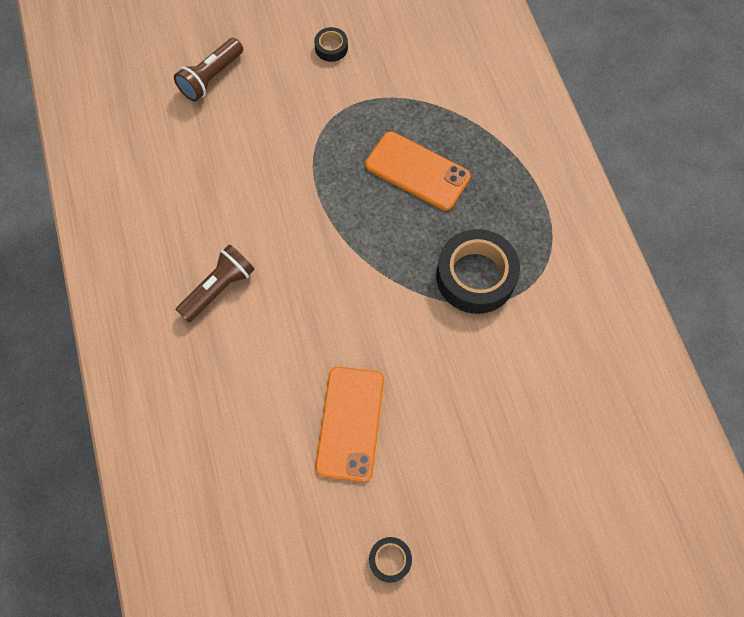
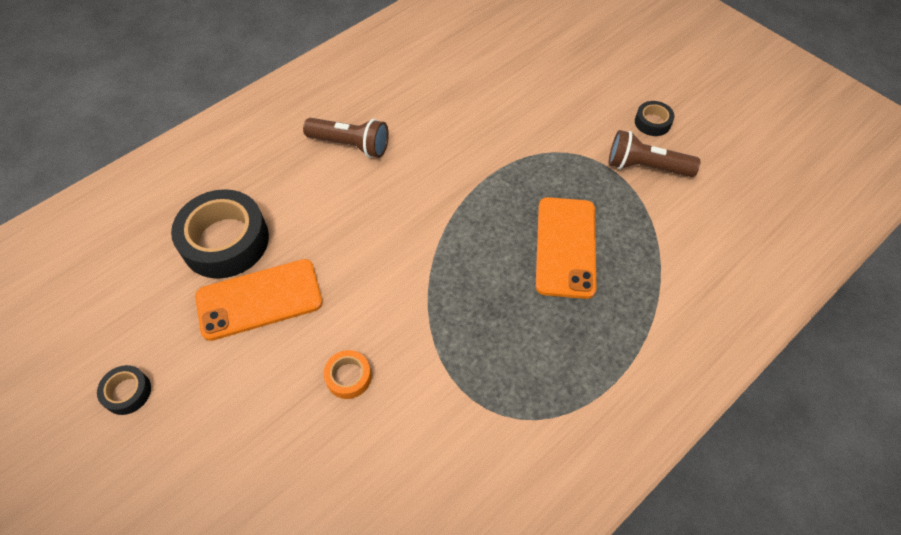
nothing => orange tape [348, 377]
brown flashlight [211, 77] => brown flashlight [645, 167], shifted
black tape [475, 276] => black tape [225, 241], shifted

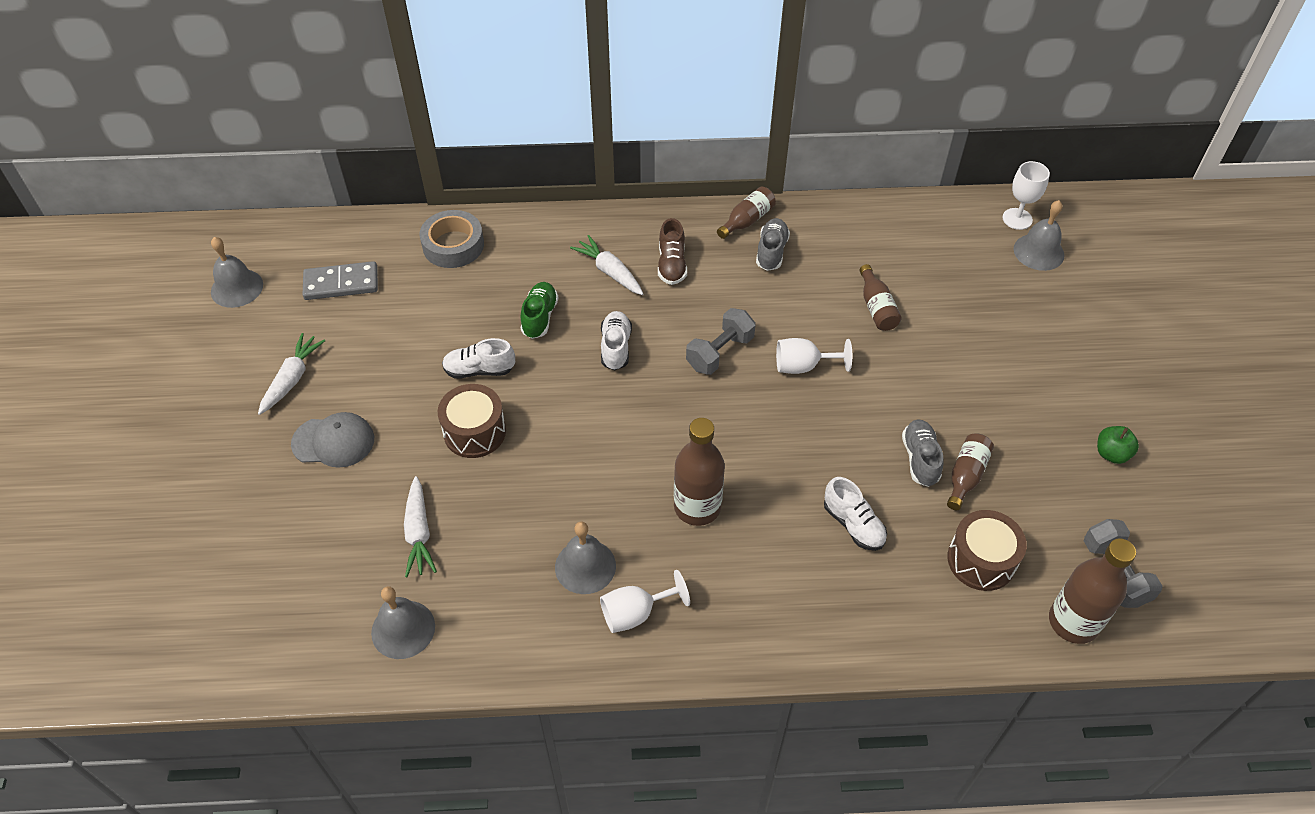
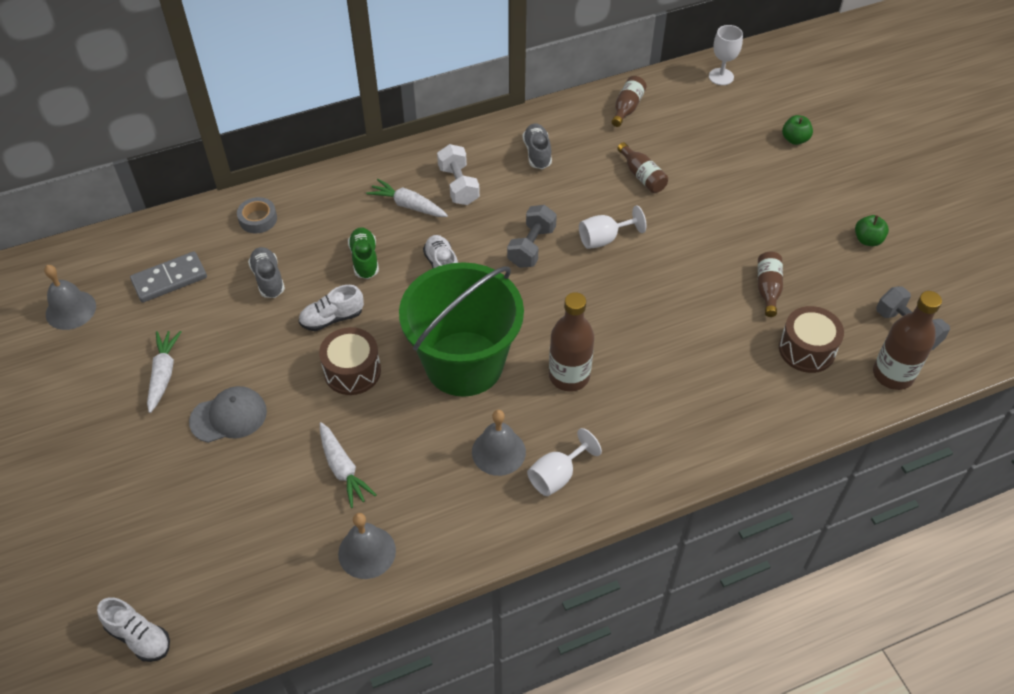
grey bell [1038, 252] => nothing
nothing => green bucket [464, 363]
nothing => green apple [794, 139]
brown bottle [747, 220] => brown bottle [627, 108], shifted
white shoe [853, 524] => white shoe [139, 637], shifted
grey shoe [920, 459] => grey shoe [268, 279], shifted
brown shoe [672, 265] => white dumbbell [458, 185]
grey tape [453, 245] => grey tape [258, 219], x0.66

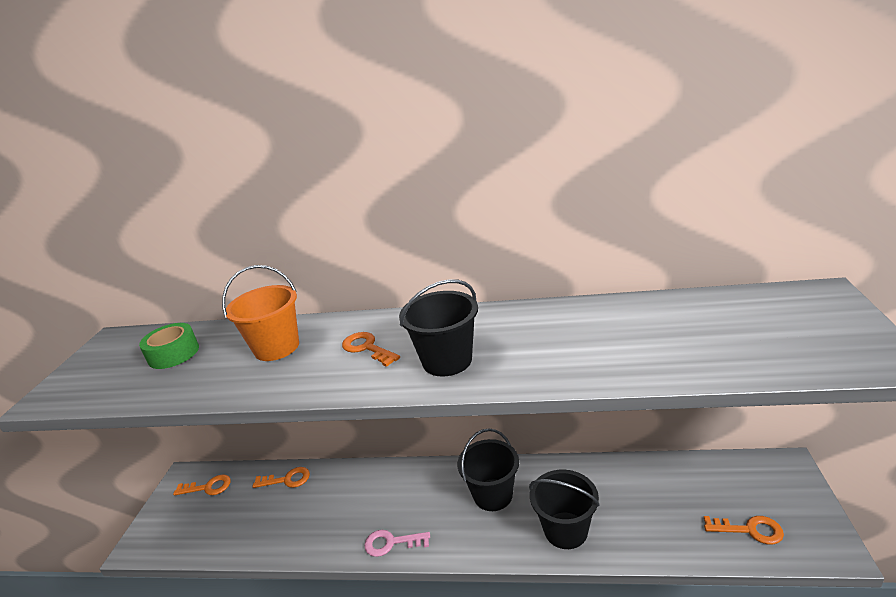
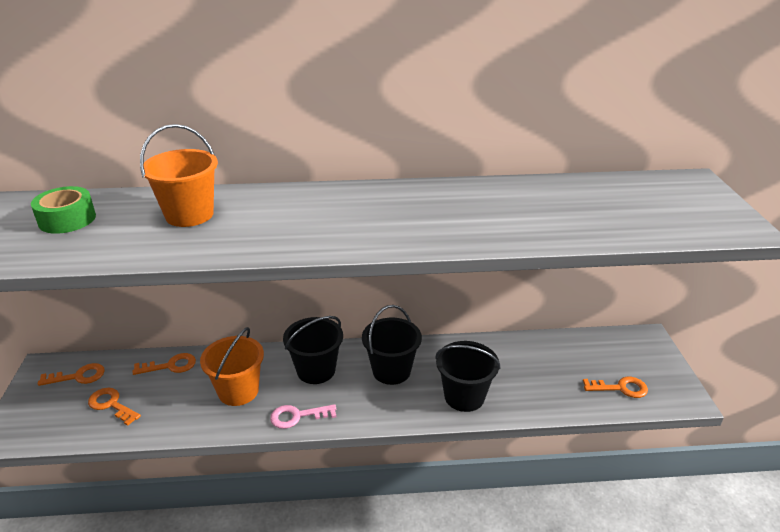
nothing => orange bucket [238, 391]
orange key [367, 348] => orange key [111, 405], shifted
black bucket [447, 360] => black bucket [316, 370], shifted

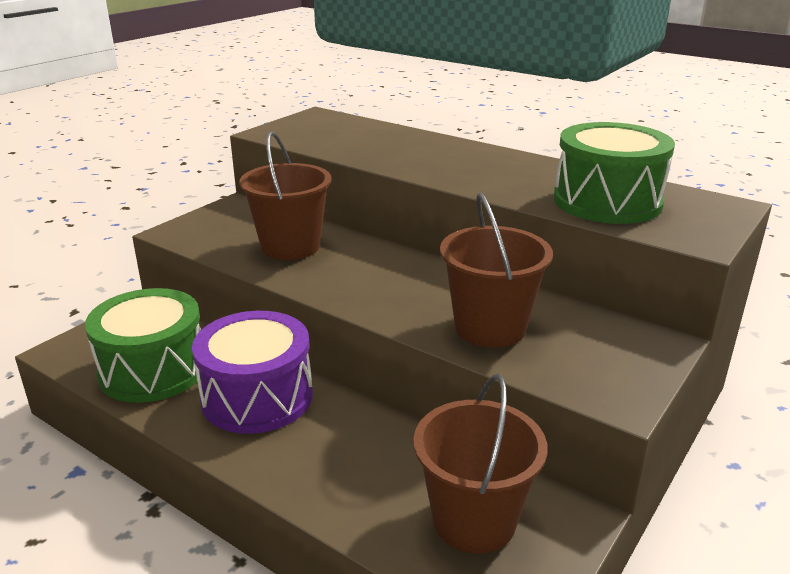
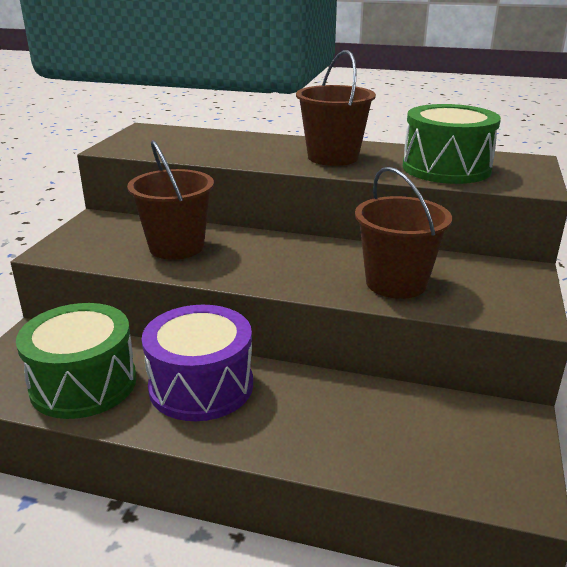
brown bucket [474, 520] => brown bucket [333, 157], shifted

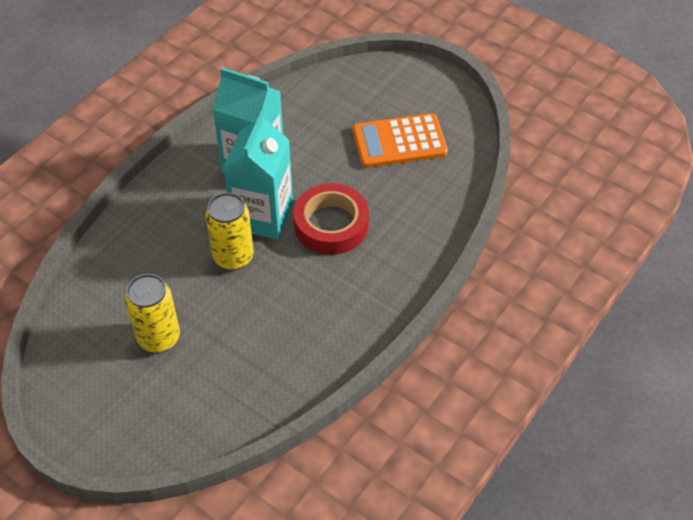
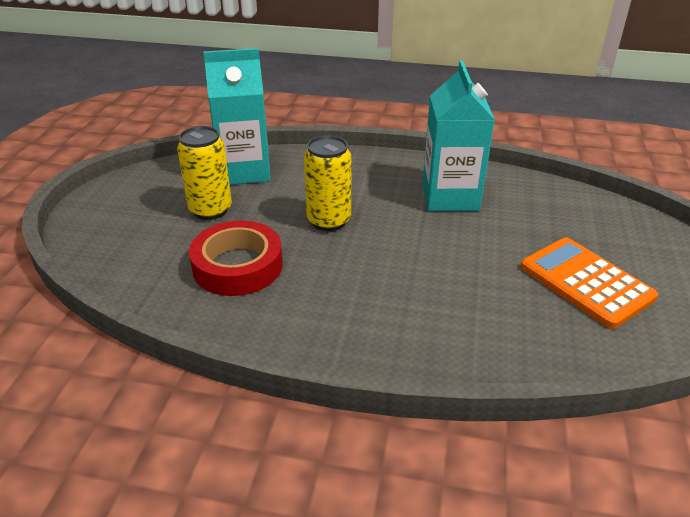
turquoise carton [263, 216] => turquoise carton [244, 171], shifted
red tape [331, 224] => red tape [237, 266], shifted

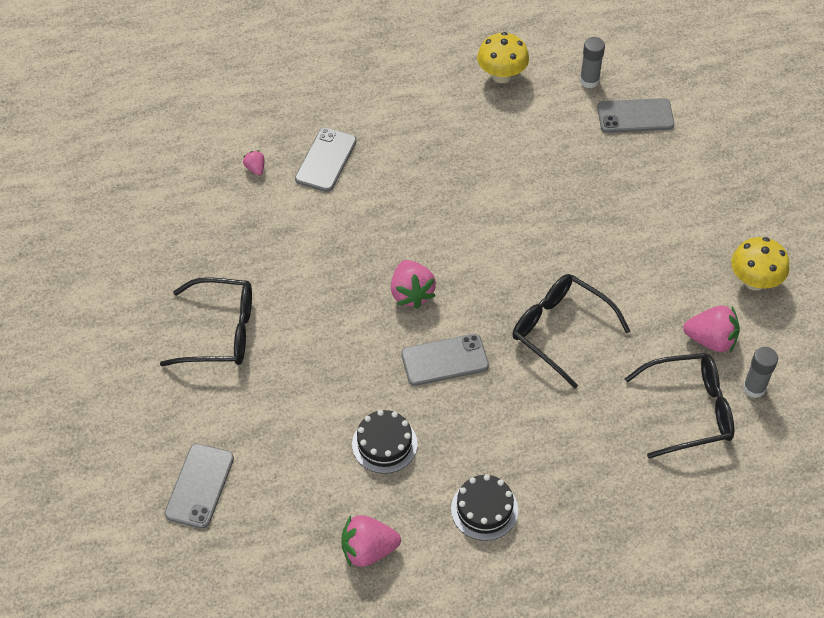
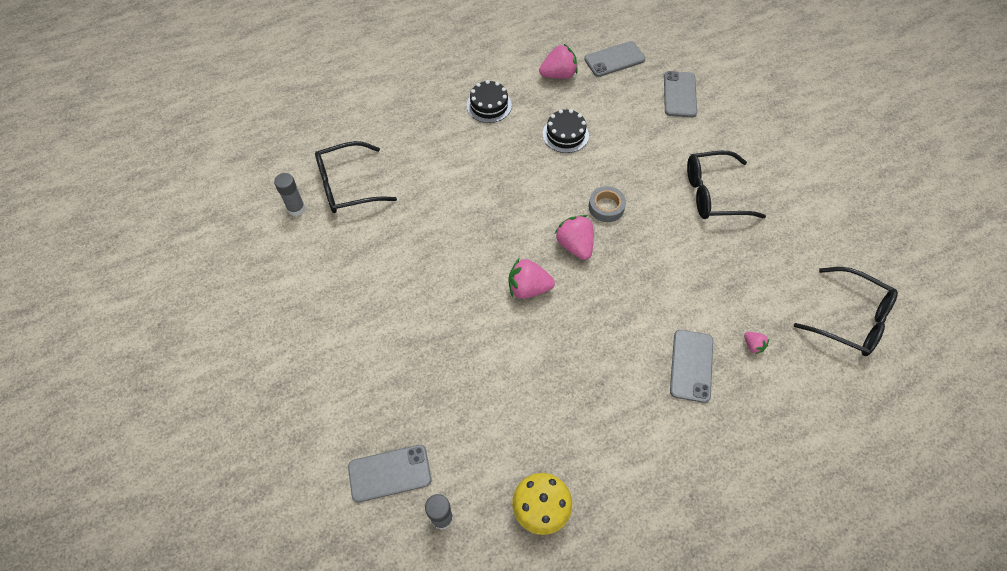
yellow mushroom [754, 281] => nothing
nothing => grey tape [606, 207]
grey phone [444, 360] => grey phone [614, 59], shifted
black glasses [560, 330] => black glasses [850, 319], shifted
pink strawberry [711, 340] => pink strawberry [528, 288], shifted

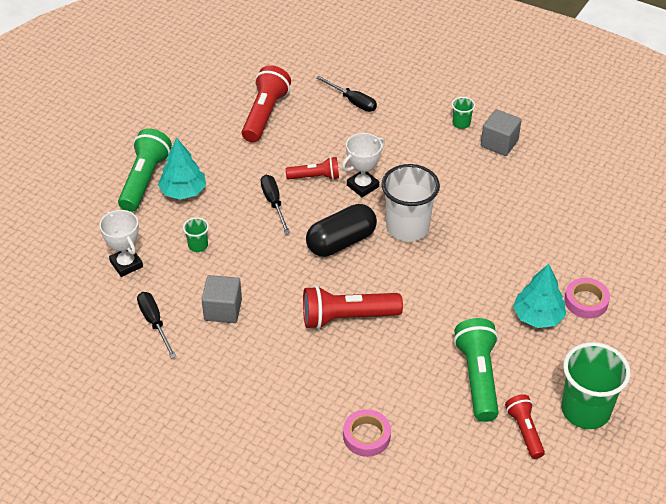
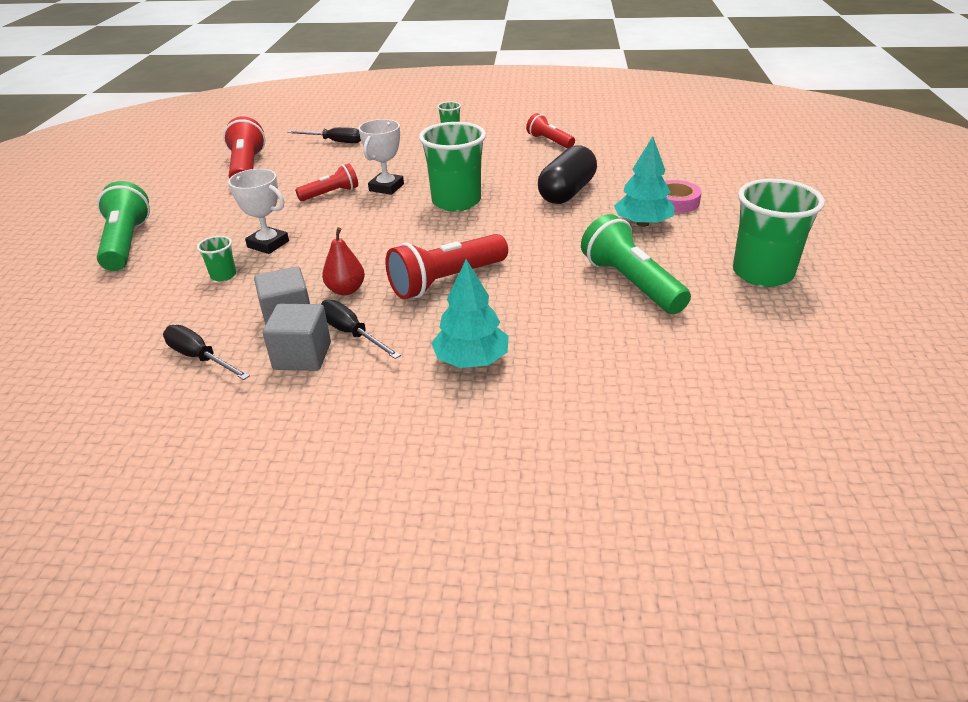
pink tape [366, 436] => nothing
nothing => red pear [346, 290]
white trophy [126, 264] => white trophy [268, 244], shifted
turquoise tree [183, 191] => turquoise tree [471, 360], shifted
black screwdriver [274, 203] => black screwdriver [352, 333], shifted
black capsule [341, 242] => black capsule [567, 192], shifted
grey cube [499, 143] => grey cube [302, 356], shifted
red flashlight [524, 431] => red flashlight [549, 141], shifted
white cup [407, 228] => green cup [456, 202]

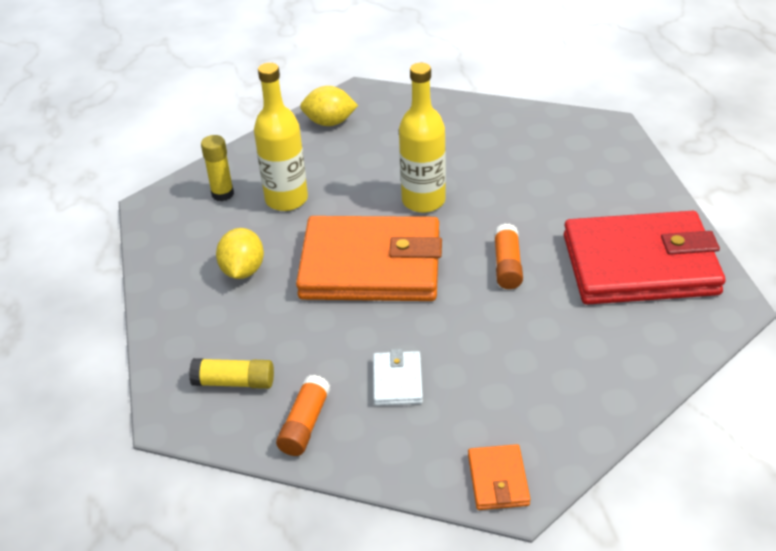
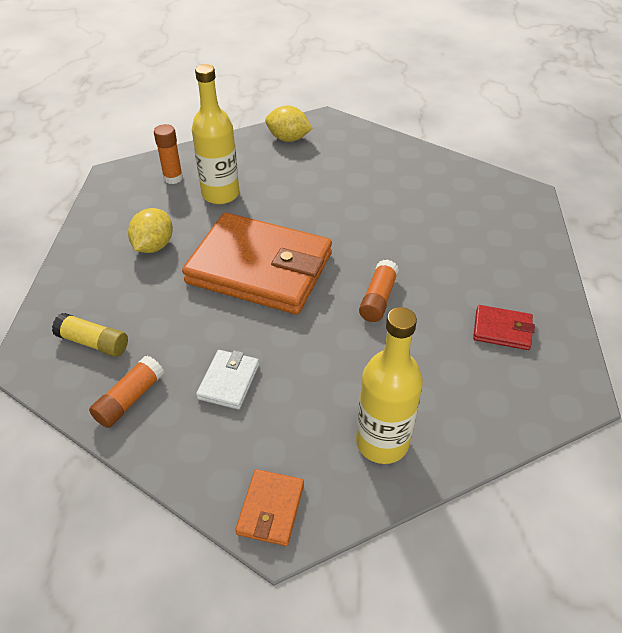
yellow bottle [423, 201] => yellow bottle [382, 442], shifted
yellow glue stick [222, 194] => orange glue stick [173, 178]
red wallet [640, 265] => red wallet [502, 330], x0.41

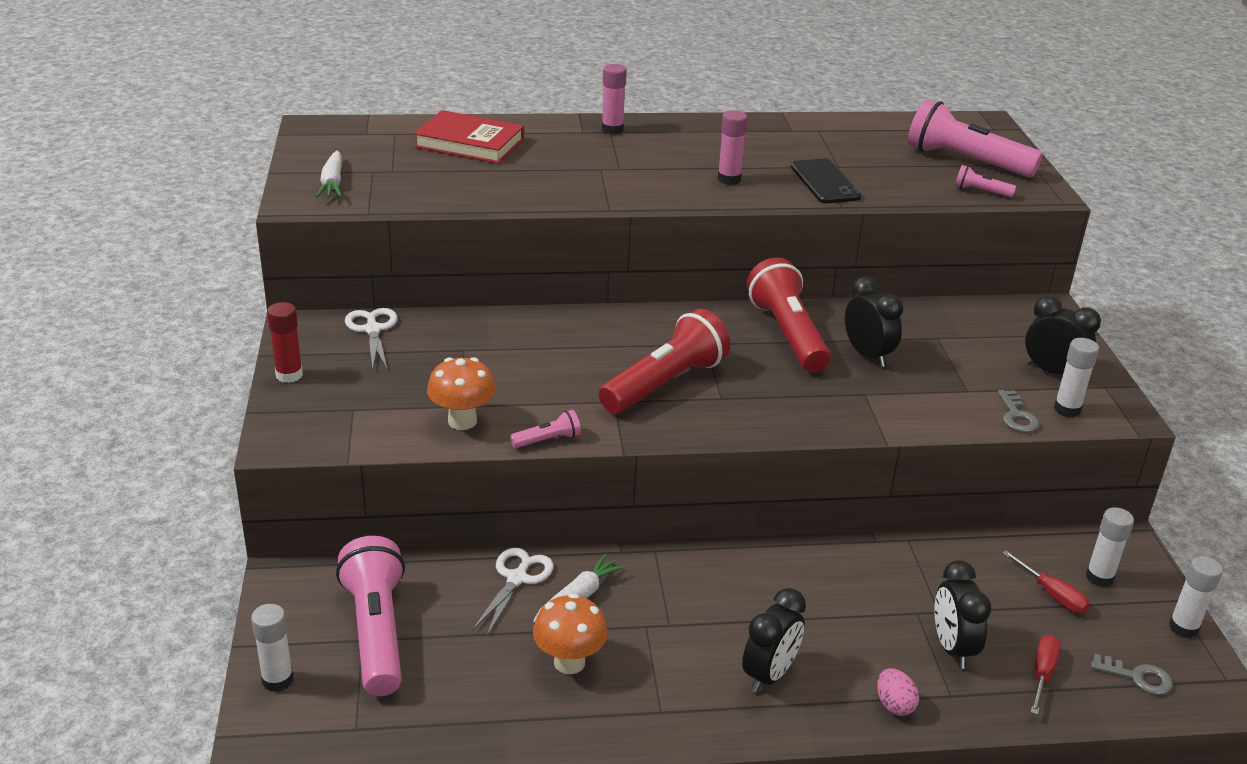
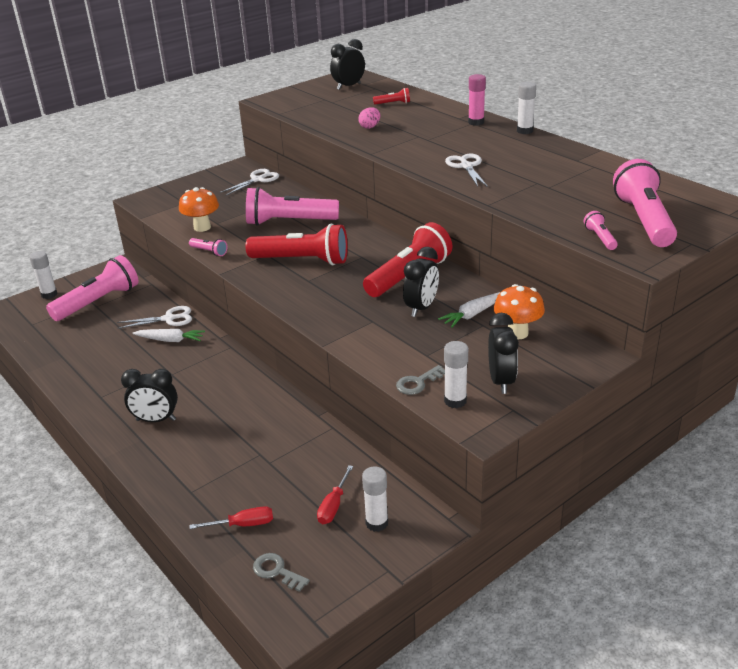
red glue stick [289, 375] => nothing
black phone [825, 182] => nothing
nothing => pink flashlight [289, 222]
white carrot [332, 183] => white carrot [473, 314], shifted
orange mushroom [569, 662] => orange mushroom [517, 333], shifted
pink egg [894, 705] => pink egg [370, 127], shifted
black clock [952, 648] => black clock [348, 86], shifted
white glue stick [1183, 628] => white glue stick [524, 131], shifted
red book [469, 143] => red flashlight [393, 103]
pink glue stick [729, 179] => white scissors [466, 166]
grey key [1137, 677] => grey key [277, 571], 135 degrees clockwise

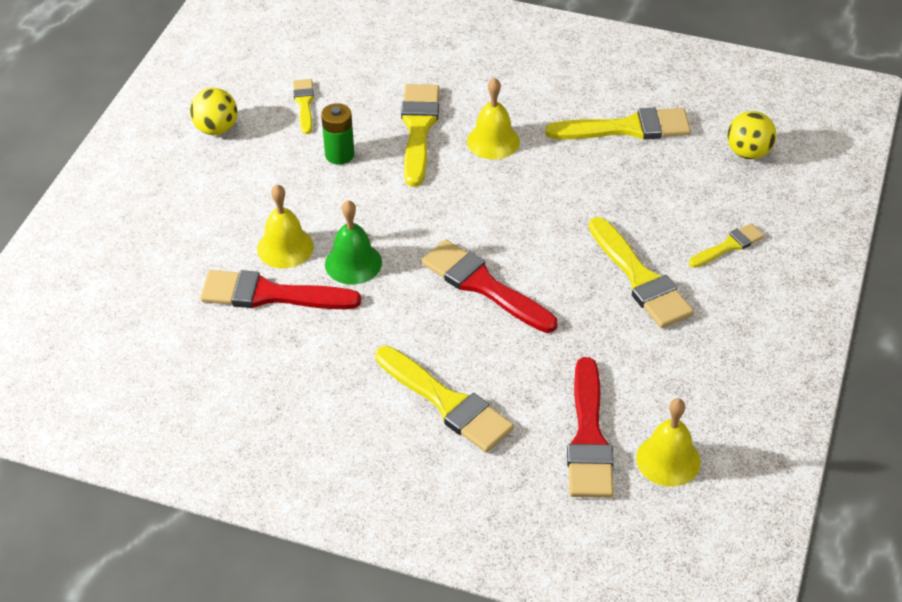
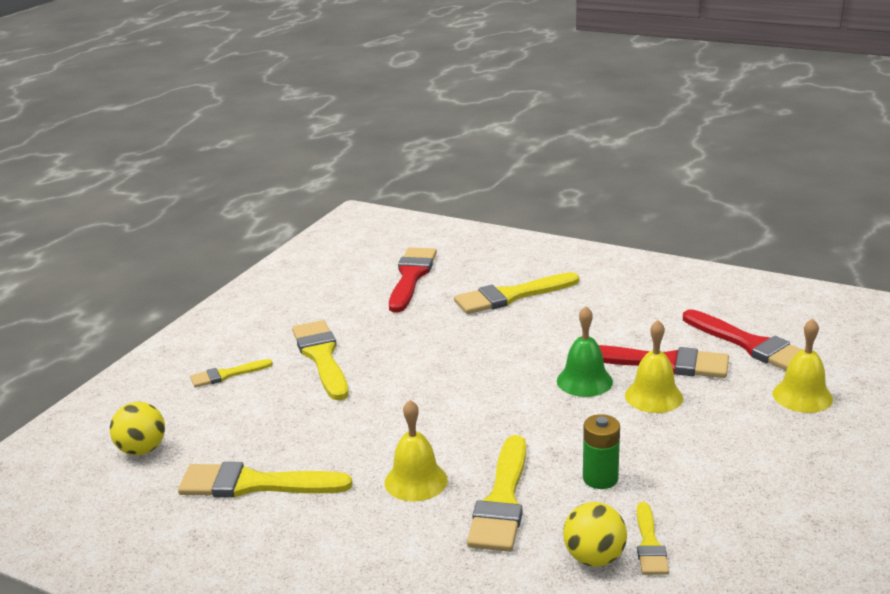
yellow ball [216, 129] => yellow ball [594, 558], shifted
red brush [483, 285] => red brush [751, 345], shifted
yellow bell [668, 460] => yellow bell [802, 396], shifted
yellow brush [447, 403] => yellow brush [511, 296], 75 degrees counterclockwise

